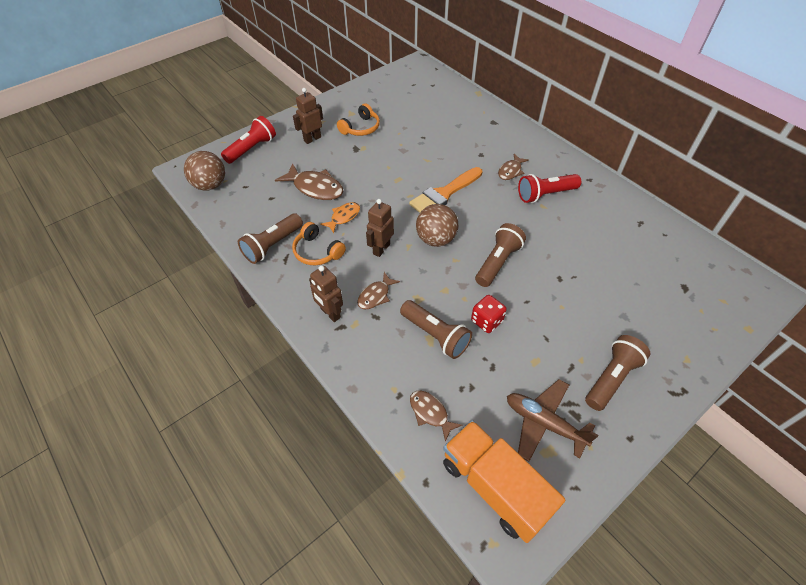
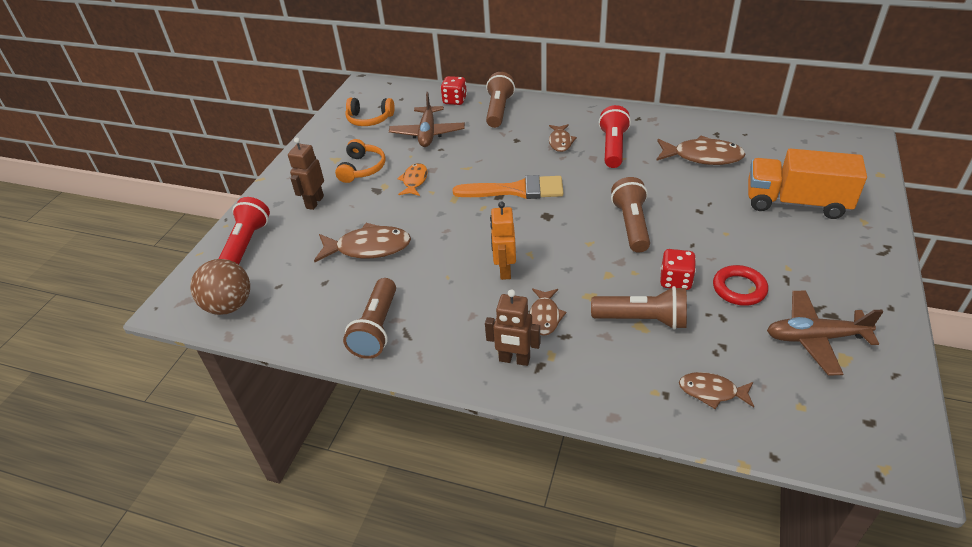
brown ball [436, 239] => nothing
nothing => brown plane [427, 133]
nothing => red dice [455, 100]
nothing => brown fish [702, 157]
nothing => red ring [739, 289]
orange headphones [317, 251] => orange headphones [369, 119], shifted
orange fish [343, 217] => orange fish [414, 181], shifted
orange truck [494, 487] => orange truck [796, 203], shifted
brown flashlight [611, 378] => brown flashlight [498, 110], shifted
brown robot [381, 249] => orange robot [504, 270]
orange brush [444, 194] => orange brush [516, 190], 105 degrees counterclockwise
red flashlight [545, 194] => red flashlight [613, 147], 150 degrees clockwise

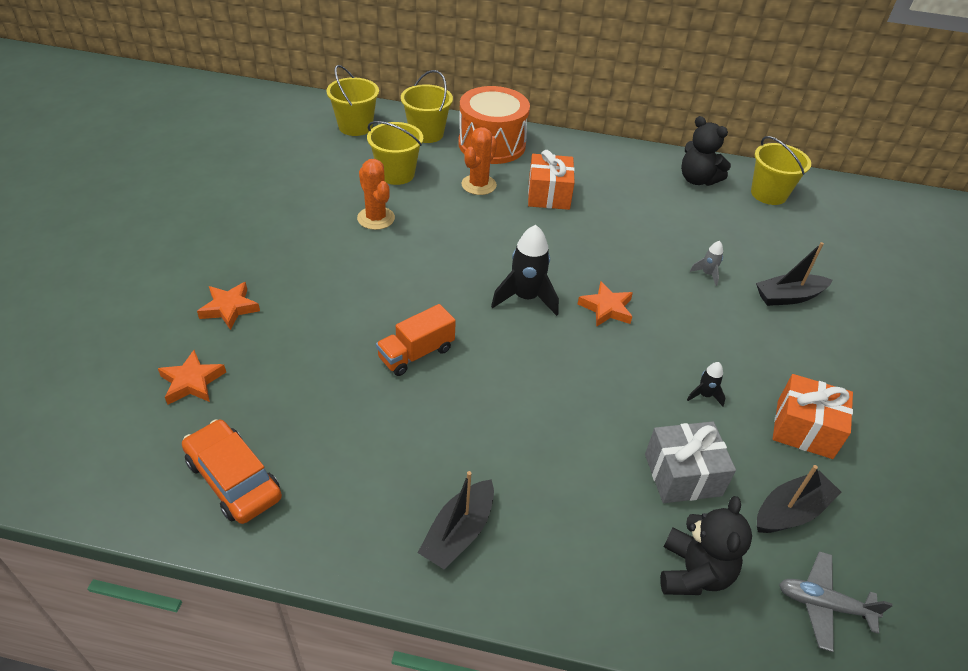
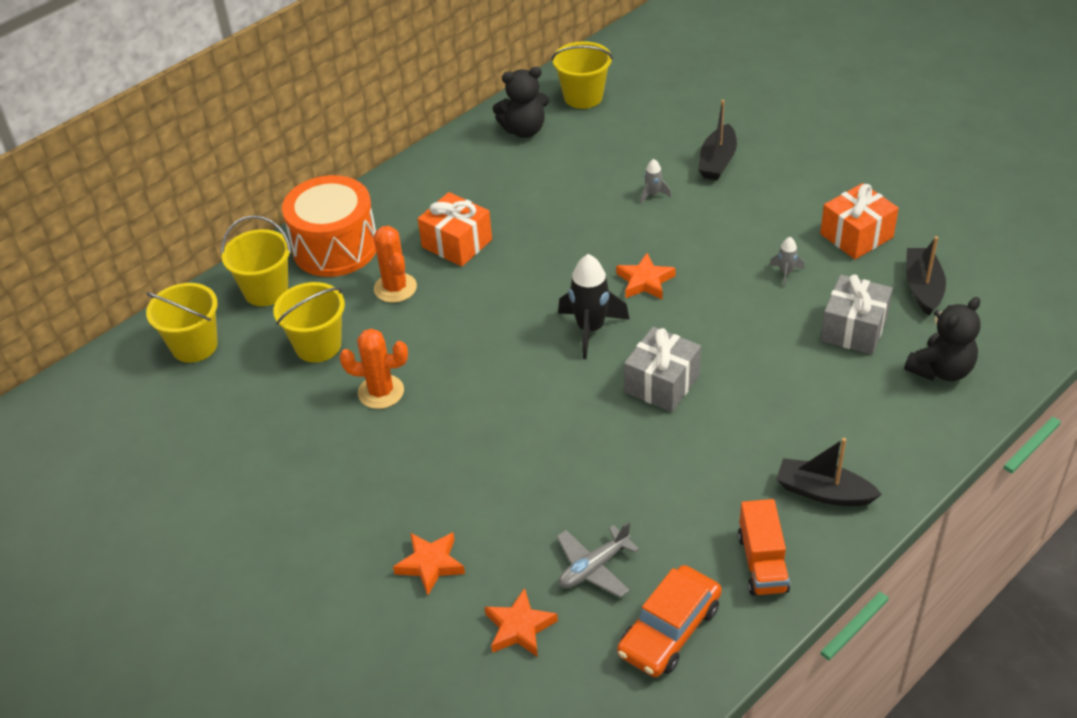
nothing => grey gift [662, 383]
orange truck [416, 353] => orange truck [762, 563], shifted
grey plane [823, 604] => grey plane [594, 567], shifted
black rocket [704, 395] => grey rocket [786, 273]
orange car [234, 479] => orange car [669, 630], 45 degrees counterclockwise
black boat [459, 532] => black boat [824, 492], 135 degrees clockwise
black teddy bear [693, 572] => black teddy bear [941, 370], 90 degrees clockwise

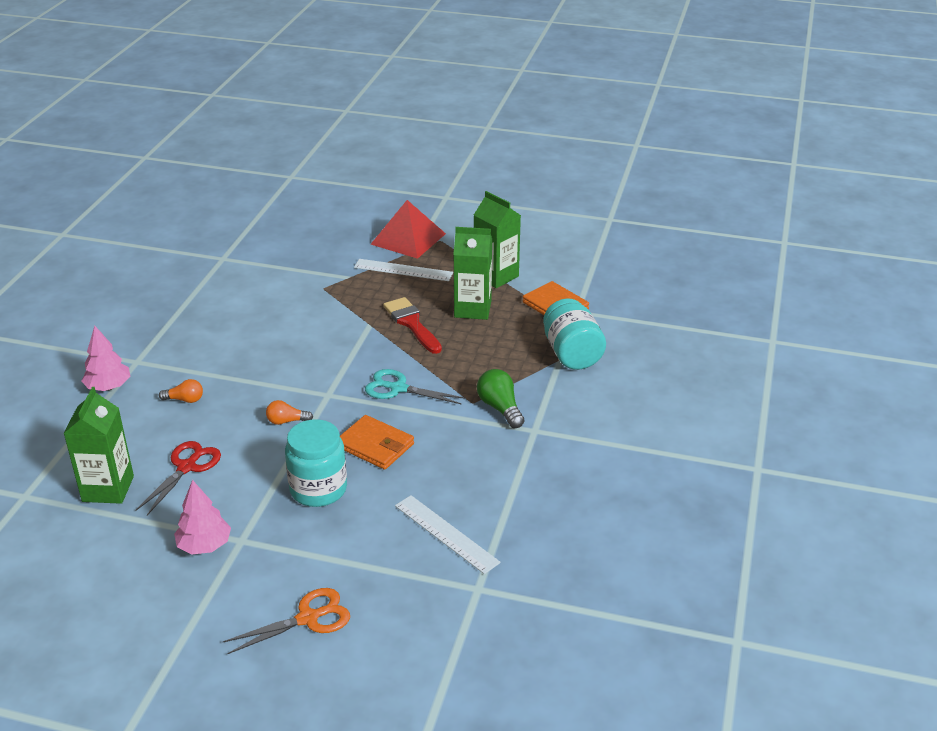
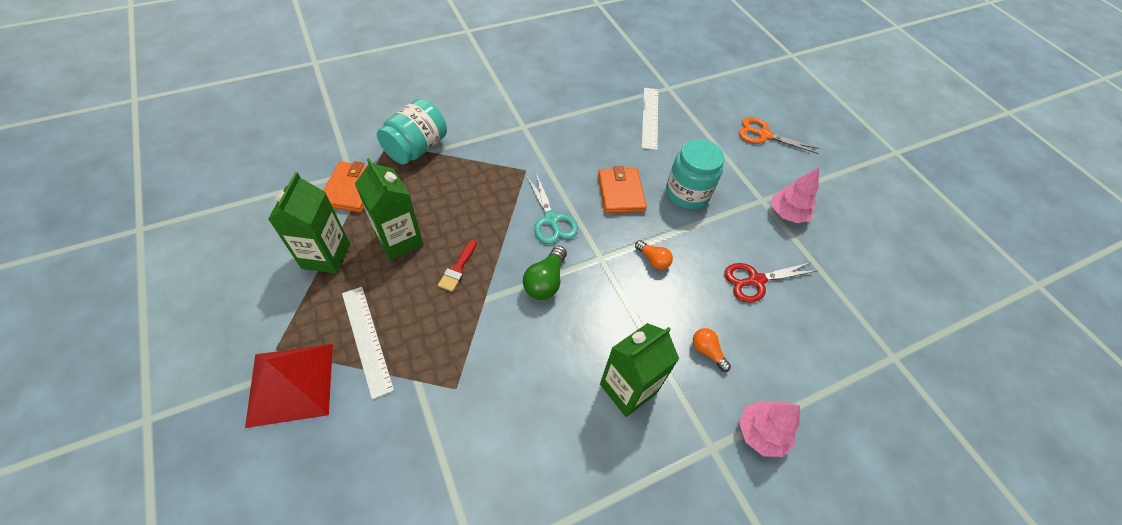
green carton [108, 489] => green carton [628, 389], shifted
green light bulb [500, 408] => green light bulb [545, 281], shifted
red brush [412, 323] => red brush [458, 268], x0.61

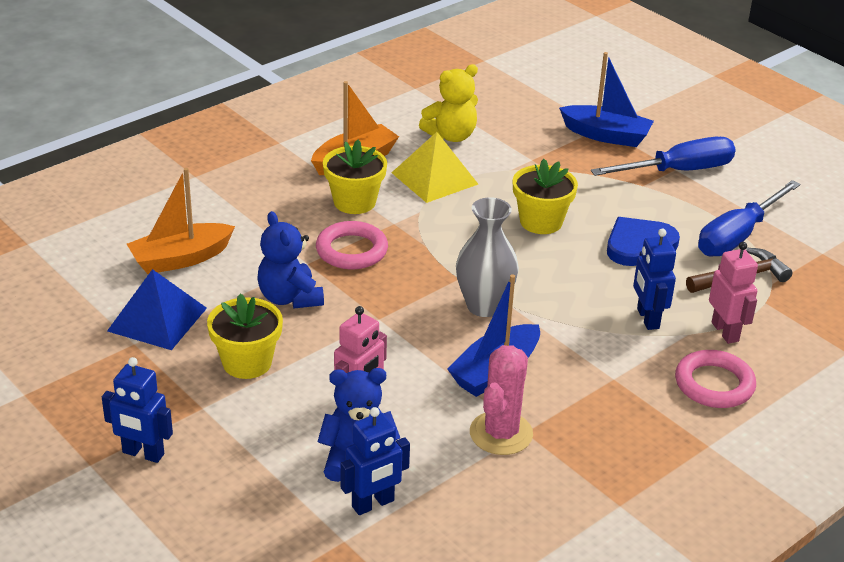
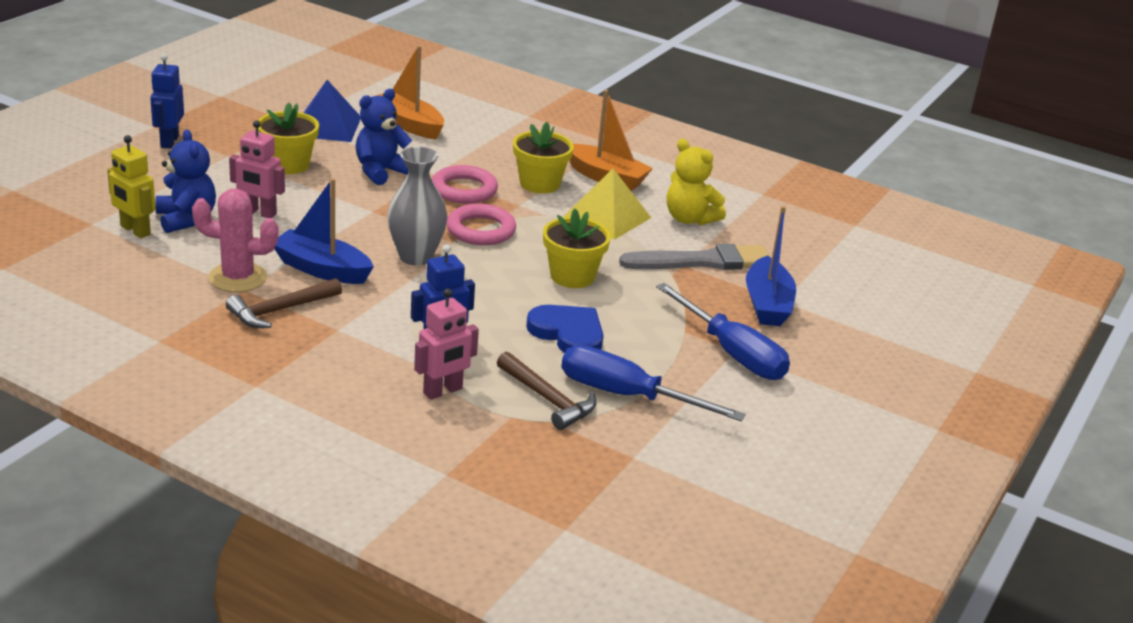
nothing => brown hammer [280, 310]
nothing => grey brush [702, 261]
pink ring [714, 384] => pink ring [481, 230], shifted
blue robot [373, 504] => yellow robot [135, 230]

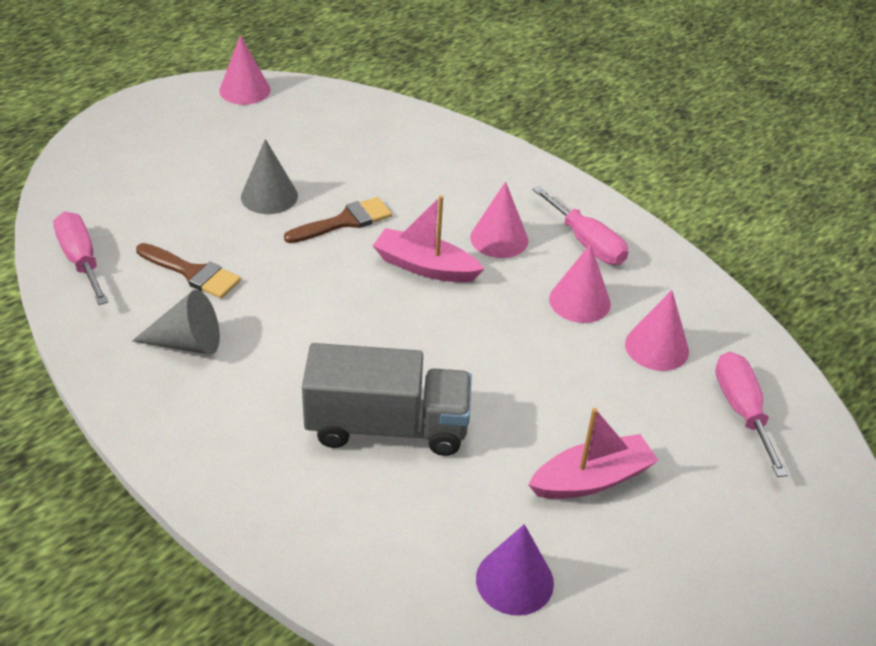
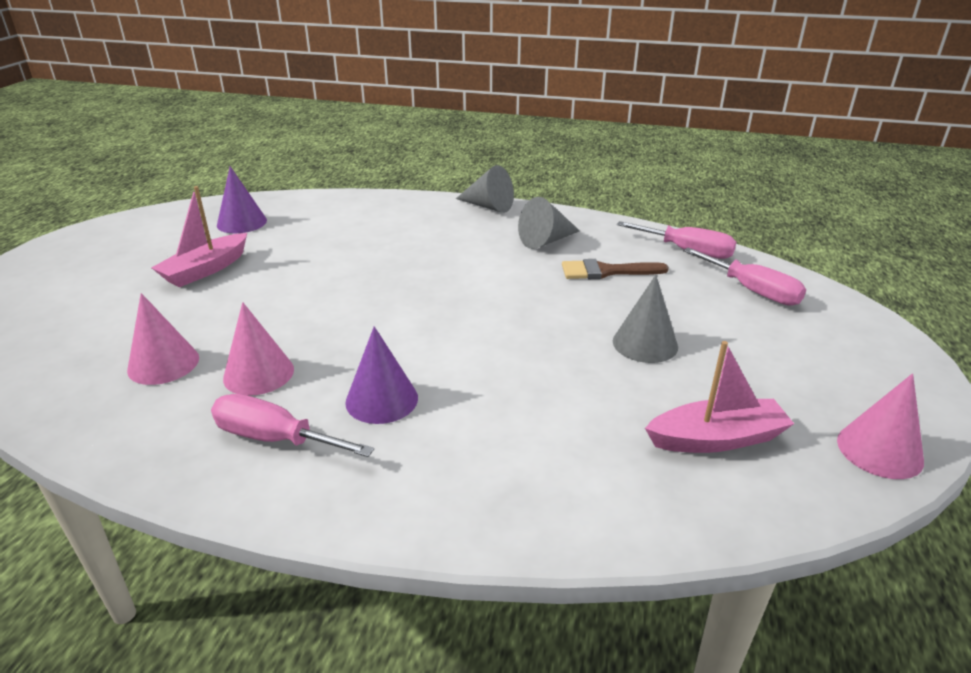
brown brush [344, 221] => nothing
grey truck [387, 426] => nothing
nothing => grey cone [488, 206]
pink boat [425, 267] => pink boat [716, 438], shifted
pink screwdriver [742, 410] => pink screwdriver [752, 291], shifted
pink cone [499, 239] => purple cone [381, 400]

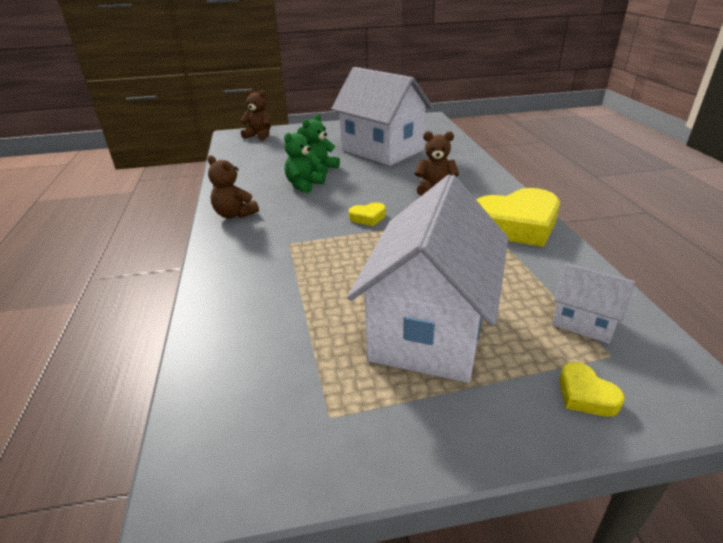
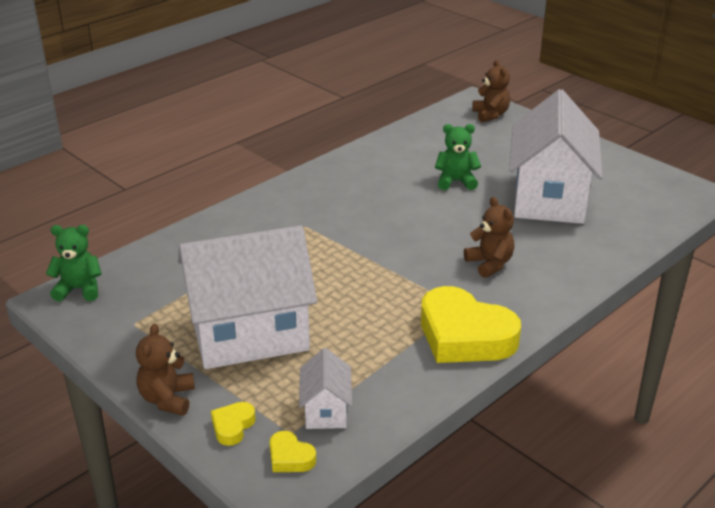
brown teddy bear [235, 214] => brown teddy bear [167, 399], shifted
green teddy bear [304, 185] => green teddy bear [79, 289], shifted
yellow heart [368, 217] => yellow heart [290, 457], shifted

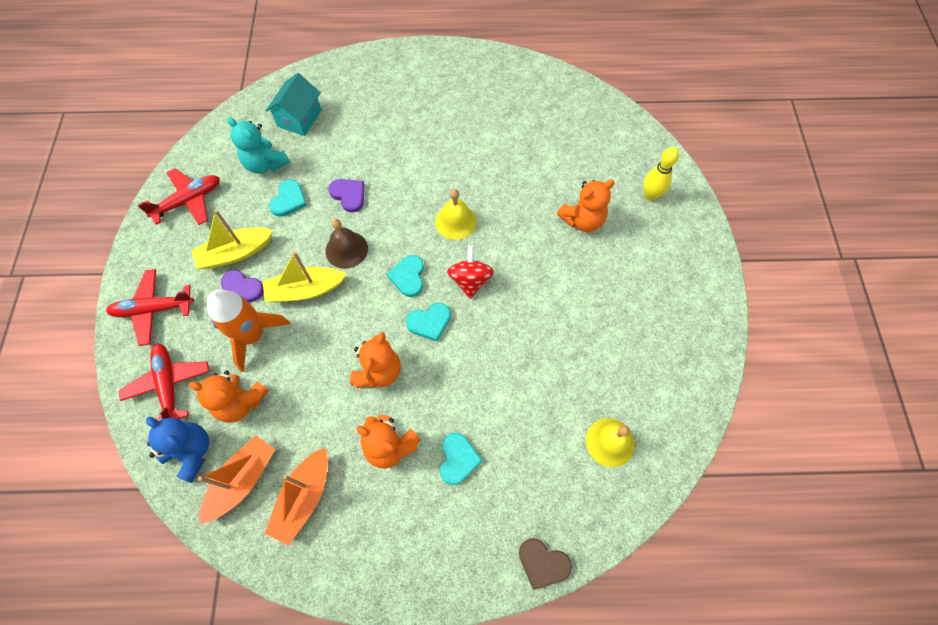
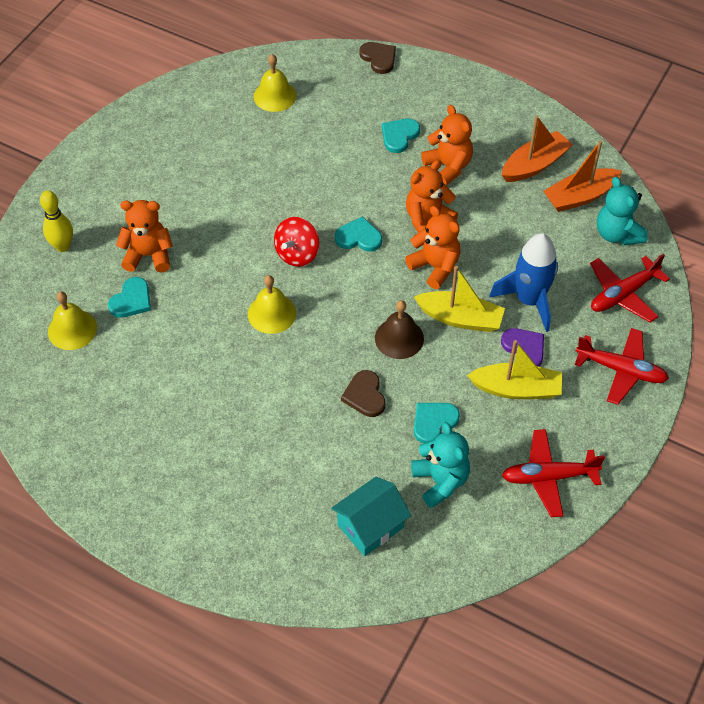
nothing => yellow bell [72, 329]
orange teddy bear [240, 402] => orange teddy bear [435, 267], shifted
turquoise heart [408, 276] => turquoise heart [131, 300], shifted
blue teddy bear [191, 452] => turquoise teddy bear [617, 234]
orange rocket [253, 336] => blue rocket [529, 300]
purple heart [349, 195] => brown heart [365, 395]
red plane [169, 385] => red plane [623, 294], 45 degrees clockwise

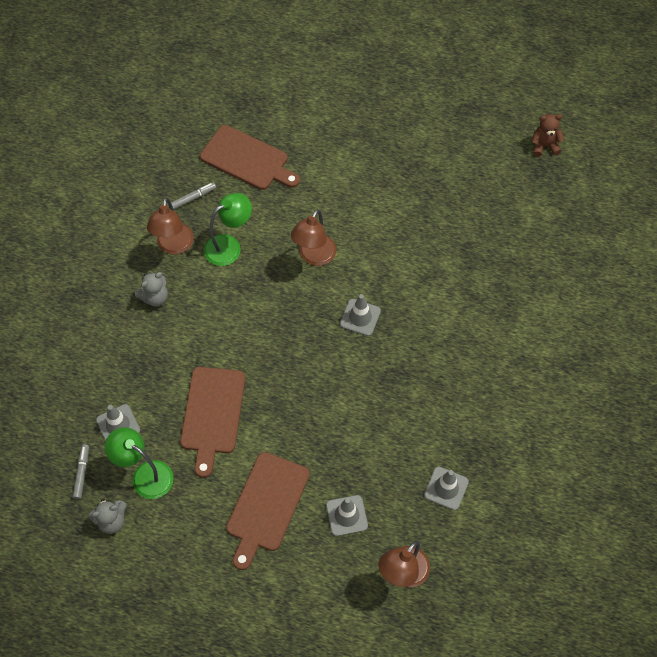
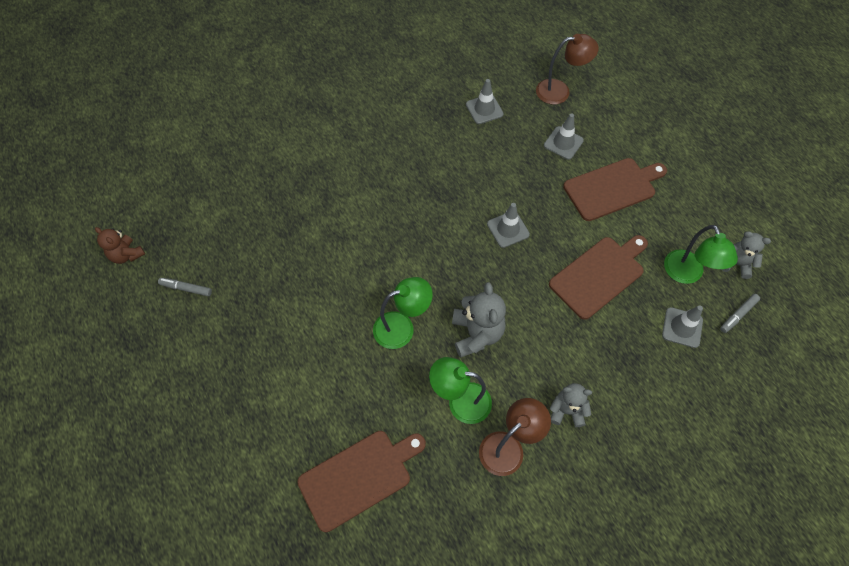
nothing => grey teddy bear [476, 334]
grey marker [193, 198] => grey marker [186, 288], shifted
grey traffic cone [360, 317] => grey traffic cone [508, 229], shifted
brown lamp [314, 257] => green lamp [402, 327]
brown cutting board [247, 159] => brown cutting board [358, 477], 75 degrees clockwise

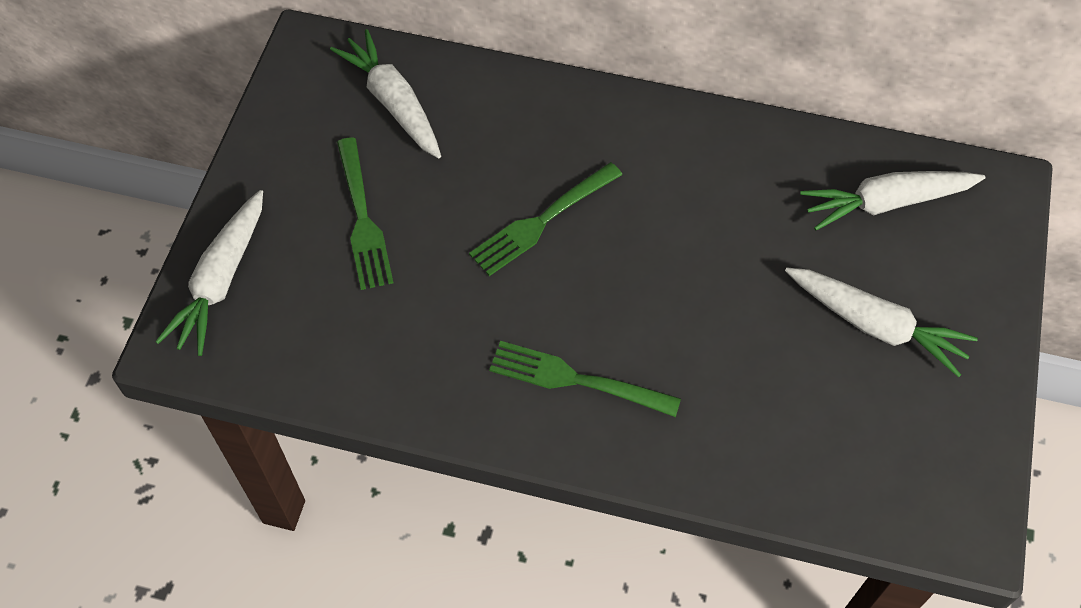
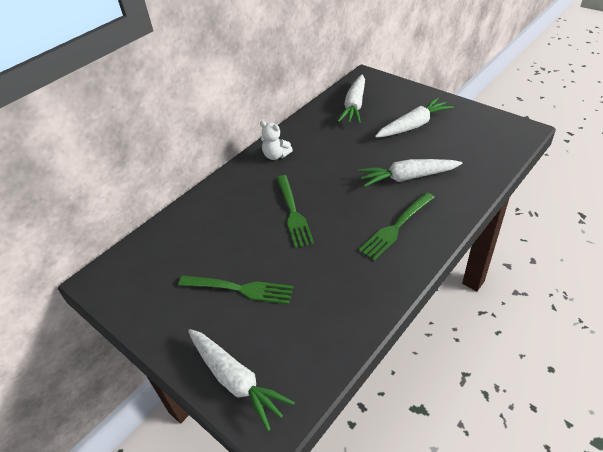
nothing => white teddy bear [276, 155]
white carrot [393, 103] => white carrot [407, 177], shifted

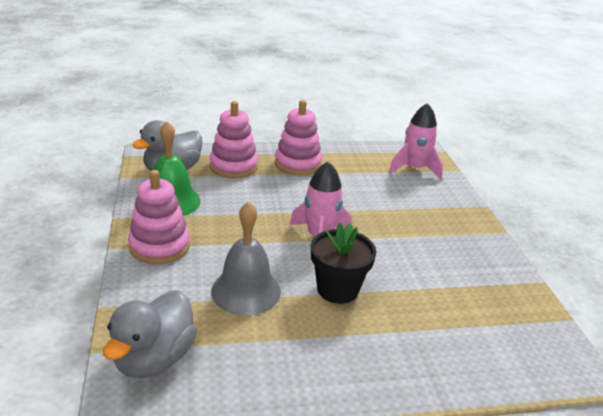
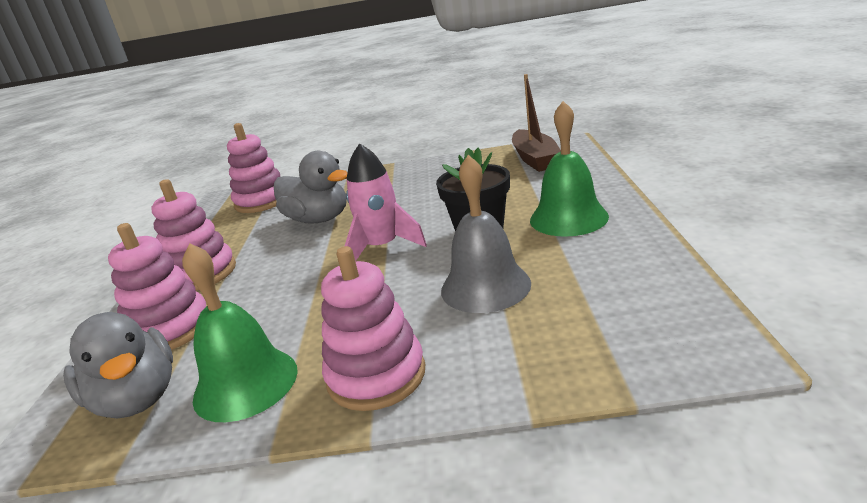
nothing => brown boat [535, 159]
nothing => green bell [568, 218]
grey duck [154, 358] => grey duck [318, 219], shifted
pink rocket [414, 169] => pink stacking toy [262, 201]

